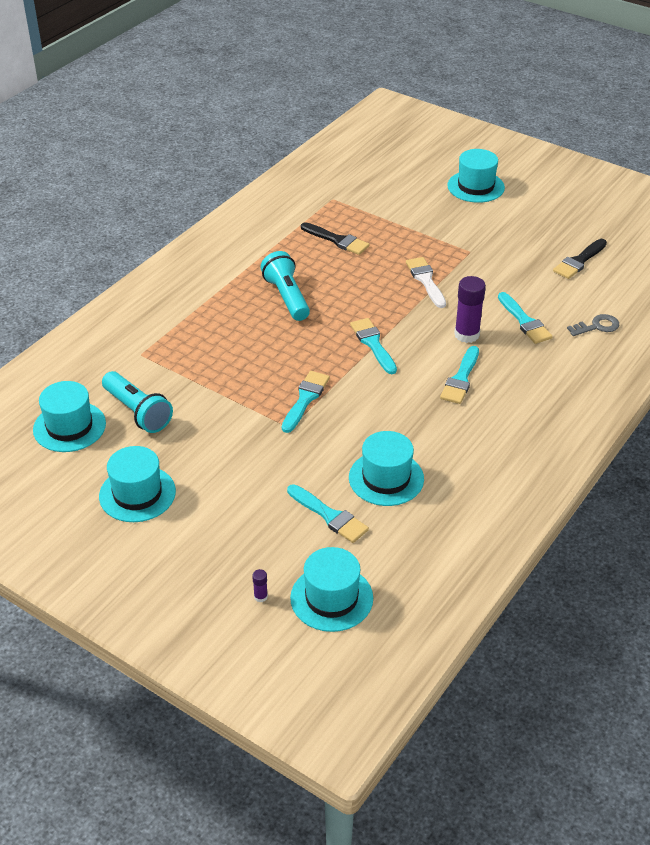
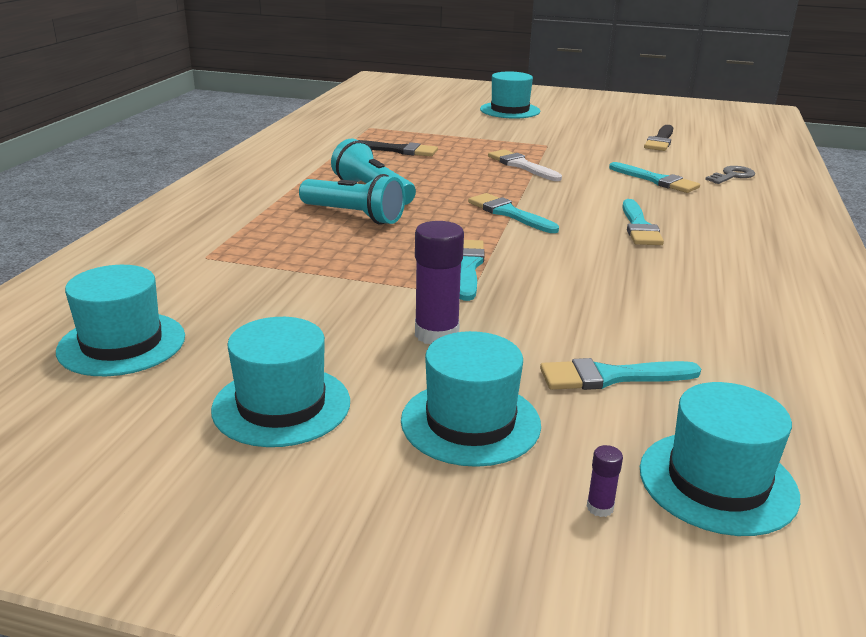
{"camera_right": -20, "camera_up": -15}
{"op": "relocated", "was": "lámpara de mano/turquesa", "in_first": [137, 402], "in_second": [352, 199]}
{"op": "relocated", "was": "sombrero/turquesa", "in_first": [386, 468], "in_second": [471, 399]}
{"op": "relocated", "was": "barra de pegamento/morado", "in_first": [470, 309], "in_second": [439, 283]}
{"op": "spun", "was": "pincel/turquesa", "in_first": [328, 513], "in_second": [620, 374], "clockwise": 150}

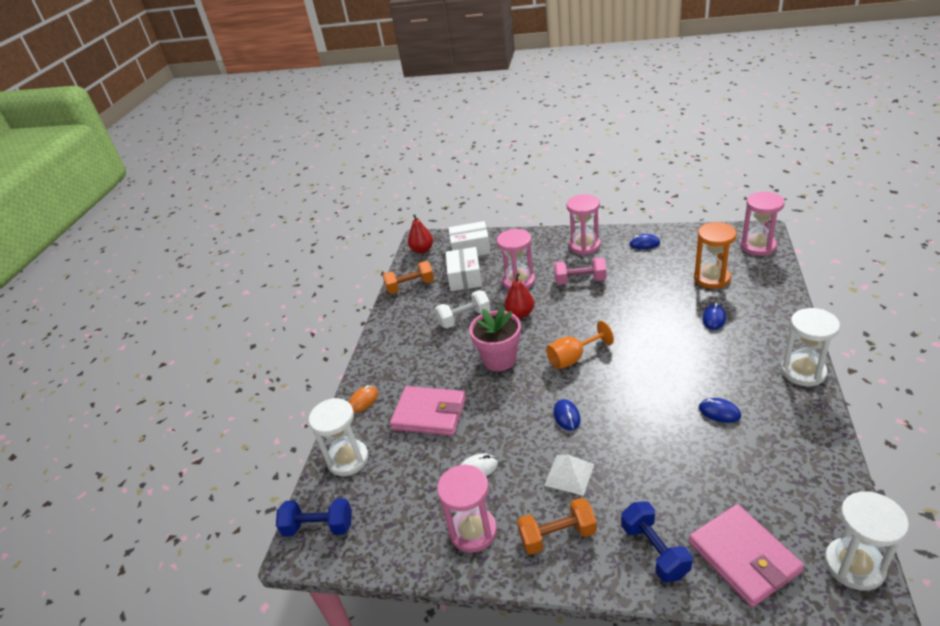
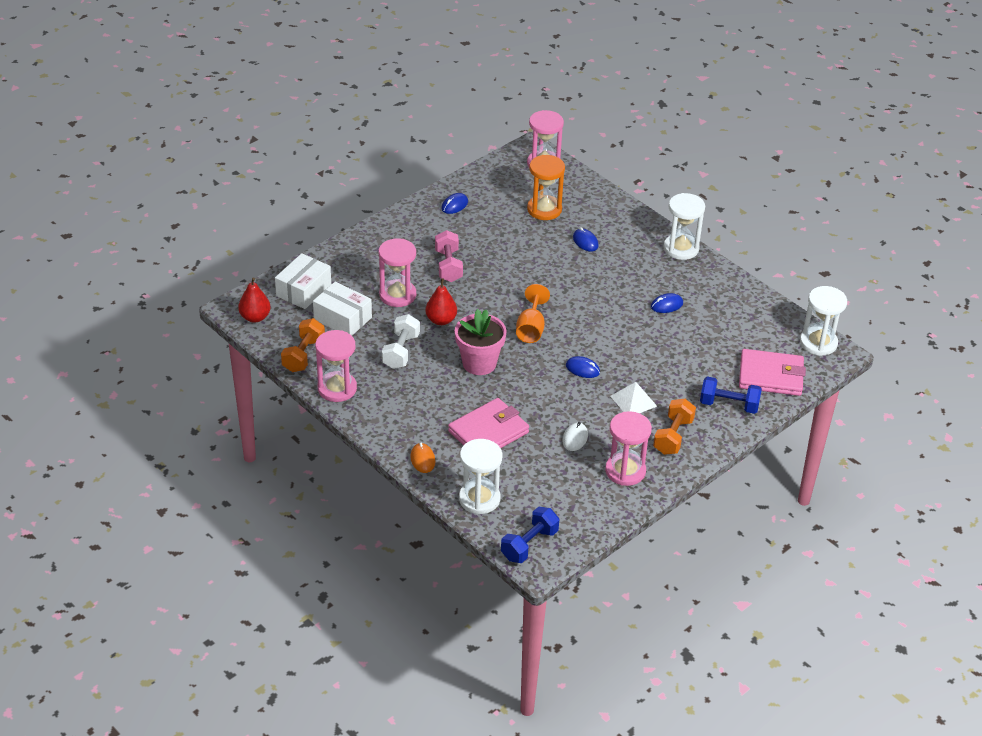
{"camera_right": -60, "camera_up": 5}
{"op": "relocated", "was": "reloj de arena/rosa", "in_first": [584, 224], "in_second": [336, 366]}
{"op": "spun", "was": "mancuerna/rosa", "in_first": [580, 271], "in_second": [449, 256], "clockwise": -45}

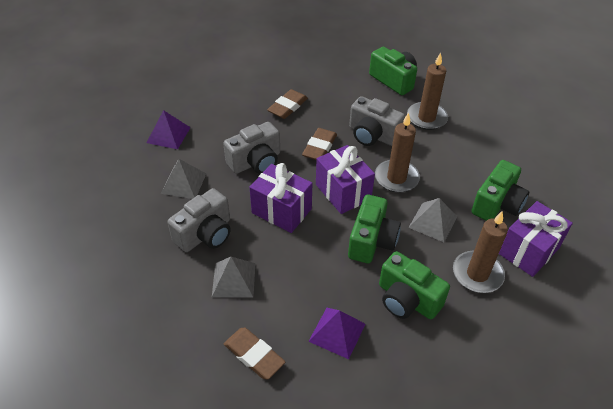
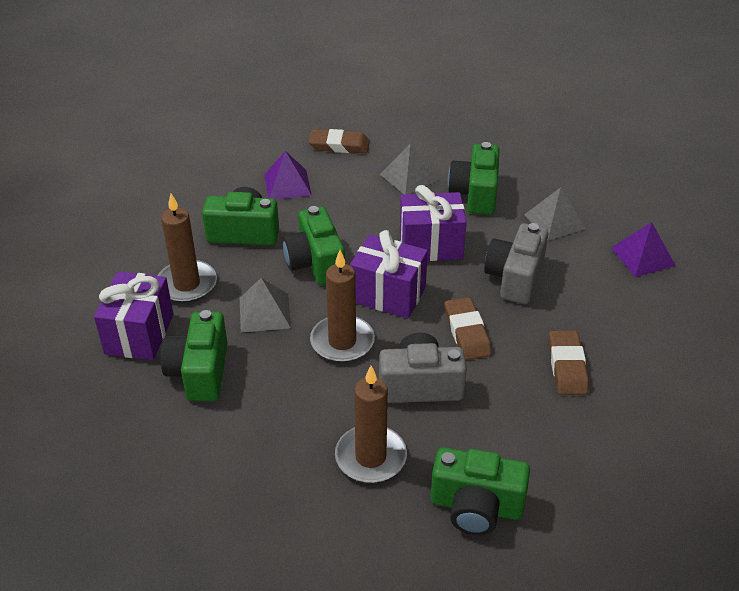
{"camera_right": 145, "camera_up": -5}
{"op": "colour", "was": "cámara/gris", "now": "cámara/verde", "in_first": [199, 220], "in_second": [473, 178]}

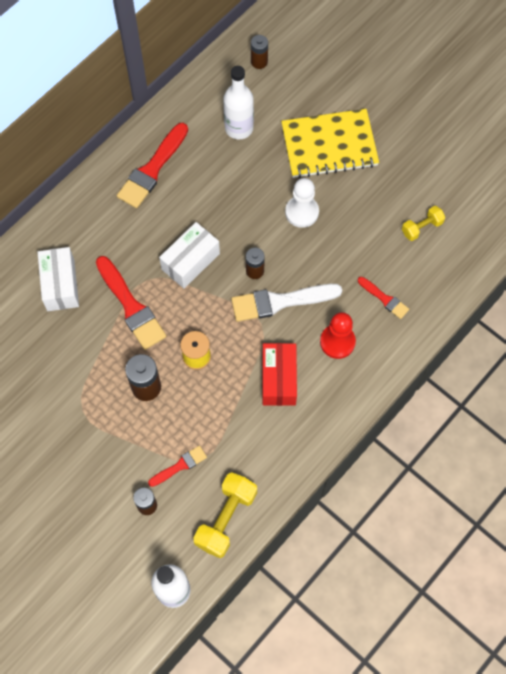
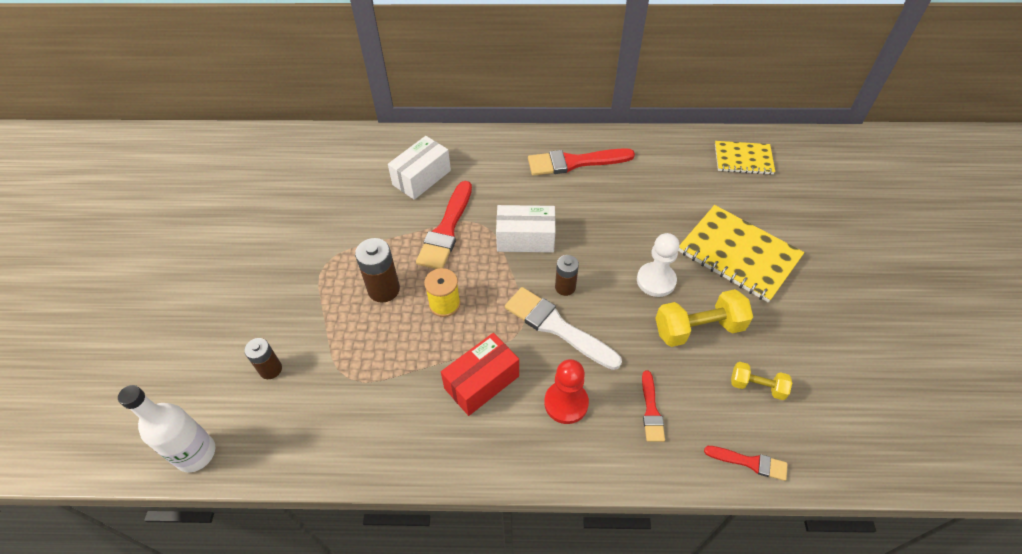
{"camera_right": 50, "camera_up": -15}
{"op": "missing", "was": "botella/blanco", "in_first": [238, 102]}
{"op": "relocated", "was": "pincel/rojo", "in_first": [177, 466], "in_second": [745, 463]}
{"op": "relocated", "was": "mancuerna/amarillo", "in_first": [225, 515], "in_second": [704, 318]}
{"op": "exchanged", "was": "pila/marrón", "now": "cuaderno/amarillo", "in_first": [259, 52], "in_second": [745, 158]}

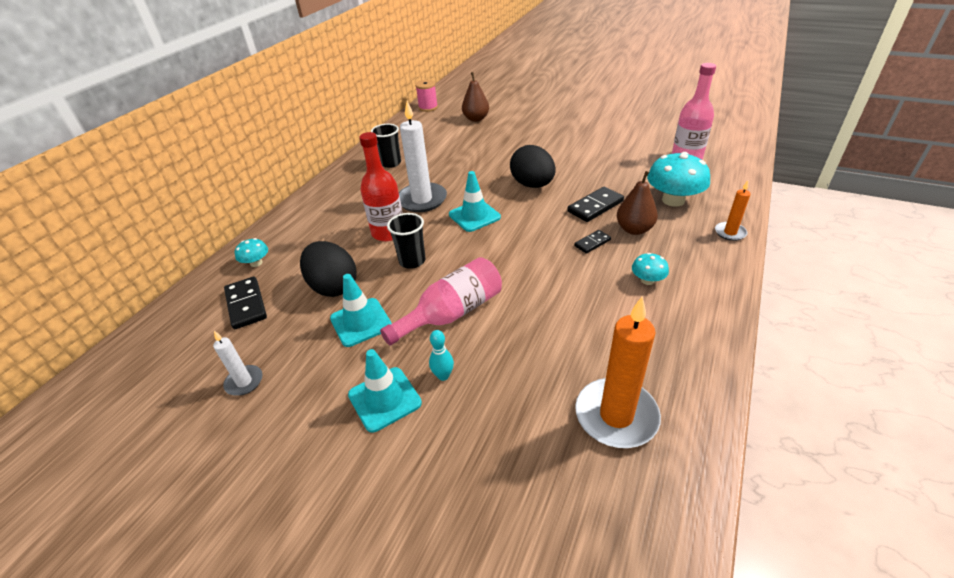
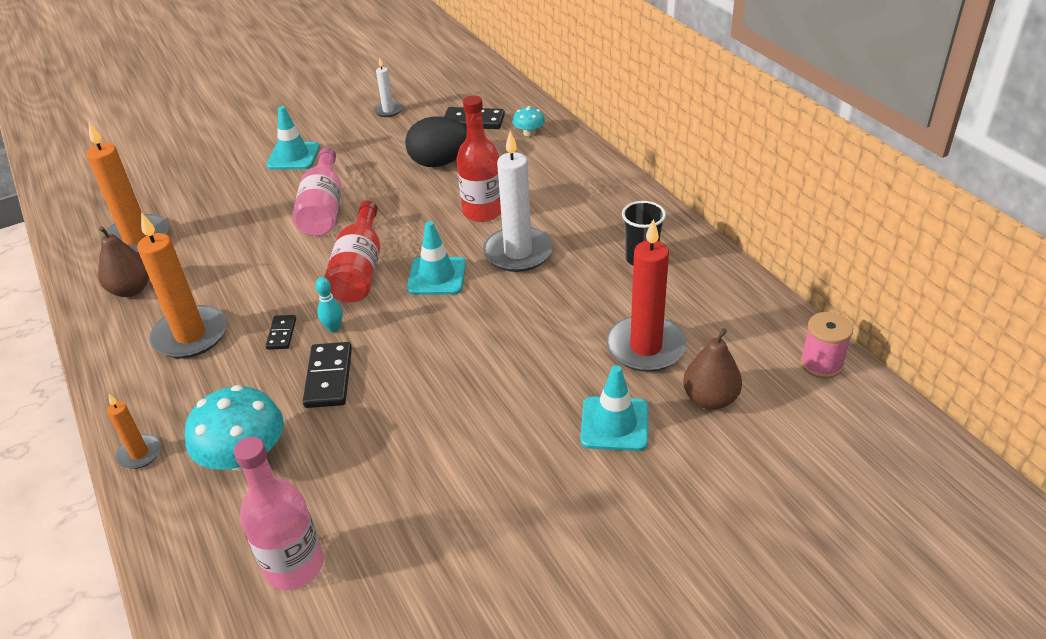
{"camera_right": 125, "camera_up": 0}
{"op": "missing", "was": "vaso/negro", "in_first": [406, 241]}
{"op": "missing", "was": "huevo/negro", "in_first": [533, 166]}
{"op": "appeared", "now": "botella/rojo", "in_second": [352, 252]}
{"op": "appeared", "now": "vela/rojo", "in_second": [646, 295]}
{"op": "relocated", "was": "cono de tráfico/turquesa", "in_first": [361, 310], "in_second": [614, 408]}
{"op": "relocated", "was": "bolo/turquesa", "in_first": [441, 355], "in_second": [329, 304]}
{"op": "relocated", "was": "pera/marrón", "in_first": [637, 203], "in_second": [123, 261]}
{"op": "exchanged", "was": "seta/turquesa", "now": "vela/naranja", "in_first": [650, 269], "in_second": [182, 285]}

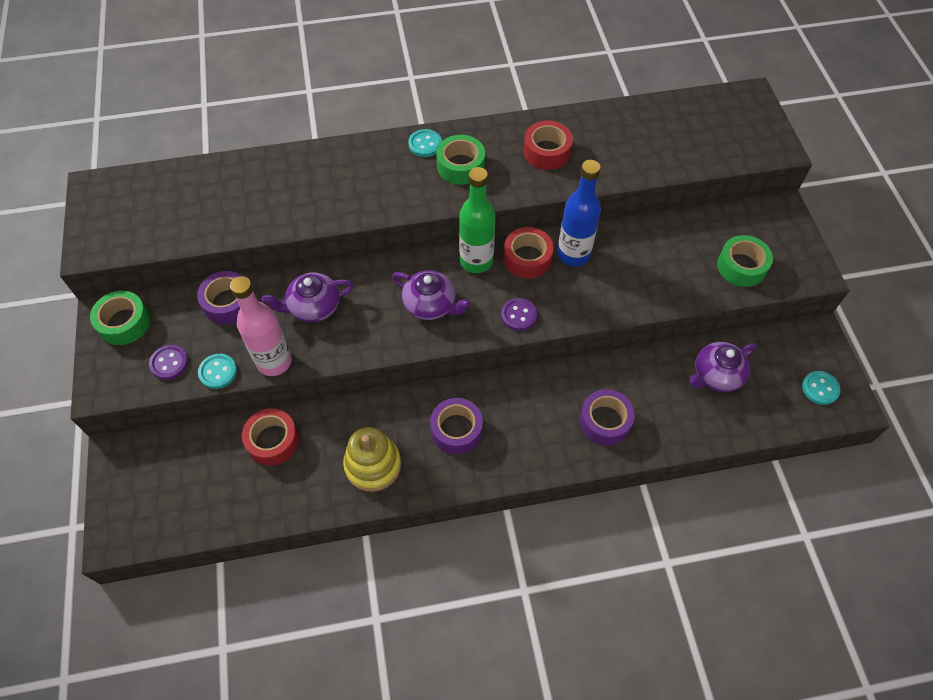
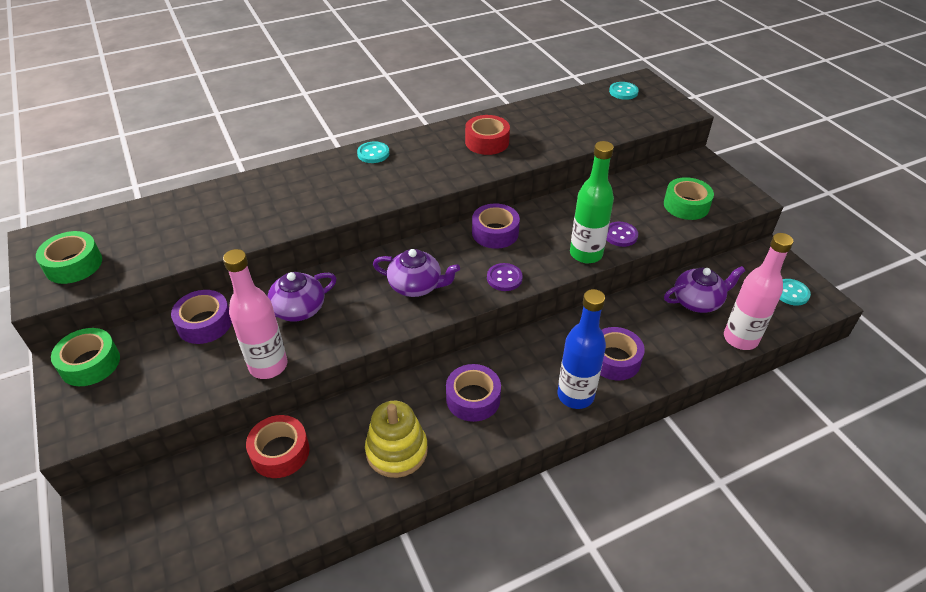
{"camera_right": -15, "camera_up": -15}
{"op": "appeared", "now": "botella/rosa", "in_second": [758, 291]}
{"op": "relocated", "was": "botón/morado", "in_first": [168, 362], "in_second": [622, 234]}
{"op": "relocated", "was": "botón/turquesa", "in_first": [217, 371], "in_second": [624, 91]}
{"op": "relocated", "was": "cinta adhesiva/verde", "in_first": [460, 160], "in_second": [69, 257]}
{"op": "relocated", "was": "botella/verde", "in_first": [477, 220], "in_second": [592, 202]}
{"op": "relocated", "was": "botella/azul", "in_first": [579, 213], "in_second": [581, 349]}
{"op": "colour", "was": "cinta adhesiva/rojo", "now": "cinta adhesiva/morado", "in_first": [529, 253], "in_second": [496, 226]}
{"op": "spun", "was": "tetera/morado", "in_first": [723, 367], "in_second": [704, 289], "clockwise": -150}

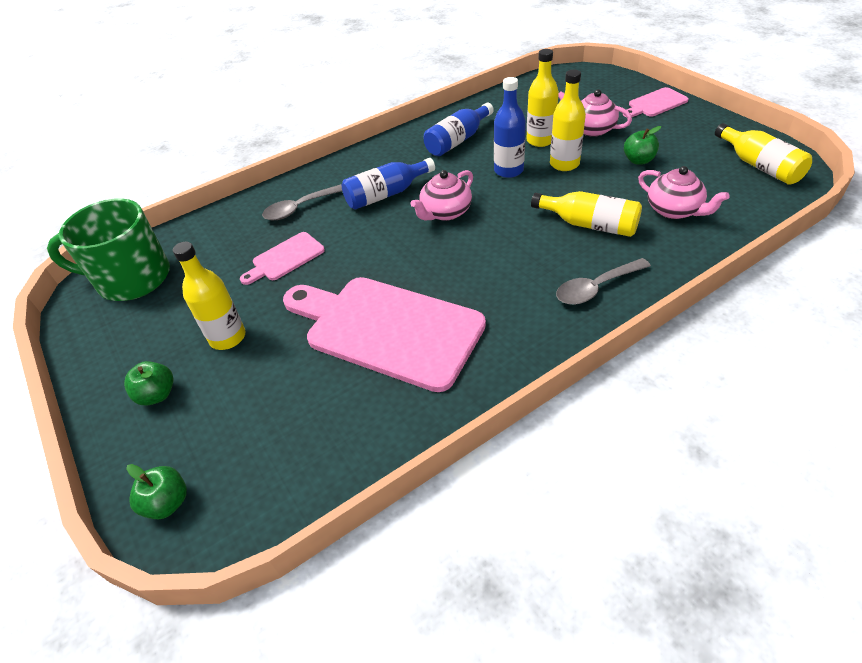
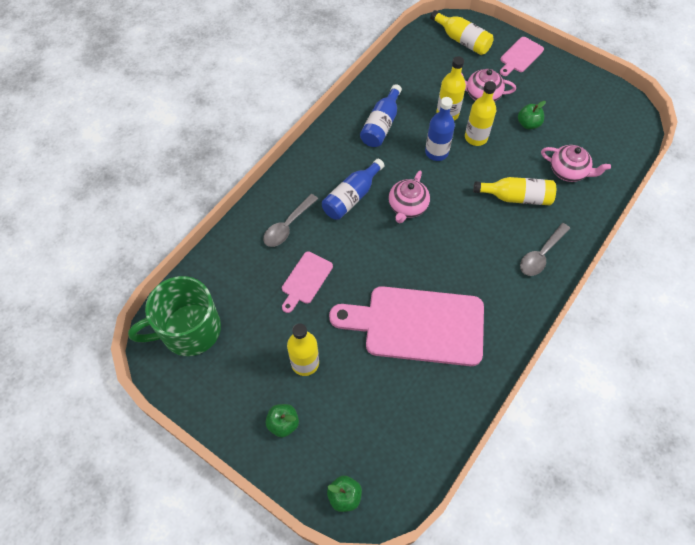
{"camera_right": -25, "camera_up": 15}
{"op": "relocated", "was": "botella/amarillo", "in_first": [763, 154], "in_second": [462, 32]}

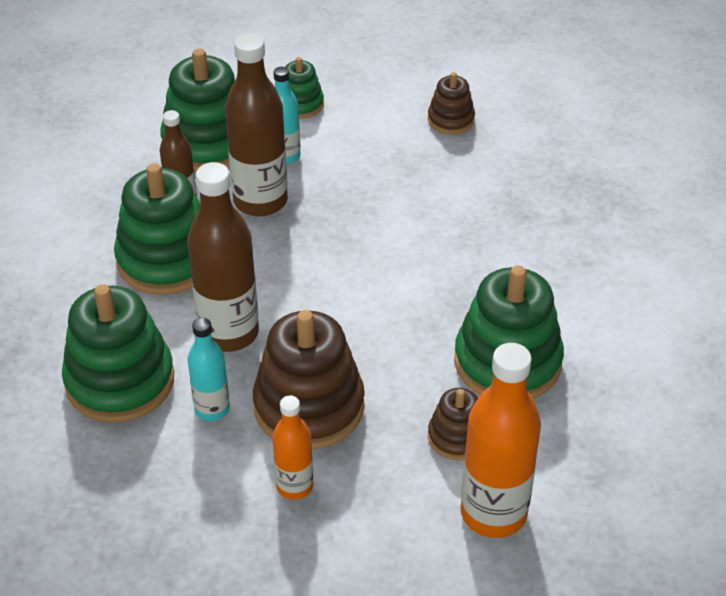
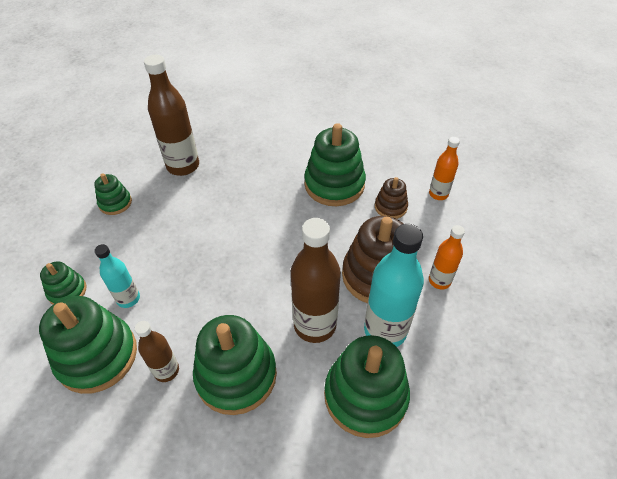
{"camera_right": -90, "camera_up": 5}
{"op": "relocated", "was": "botella/marrón", "in_first": [256, 124], "in_second": [171, 115]}
{"op": "colour", "was": "juguete apilable/marrón", "now": "juguete apilable/verde", "in_first": [451, 103], "in_second": [113, 194]}
{"op": "size", "was": "botella/turquesa", "in_first": [209, 369], "in_second": [394, 285], "ratio": 1.78}
{"op": "size", "was": "botella/naranja", "in_first": [500, 440], "in_second": [444, 168], "ratio": 0.56}

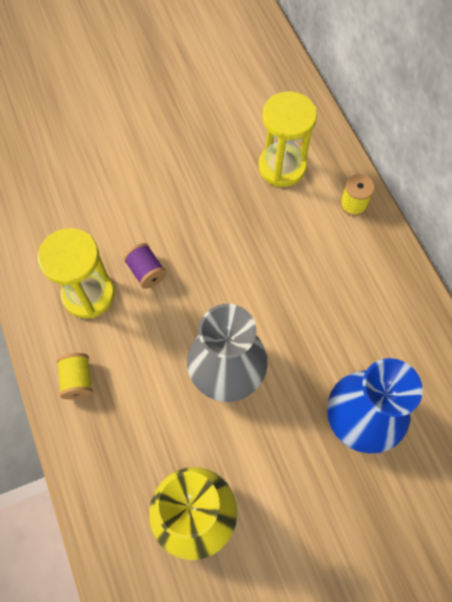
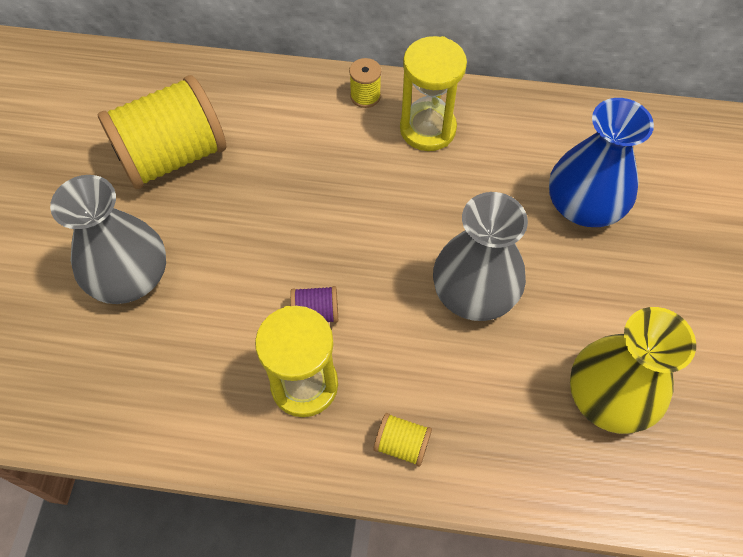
{"camera_right": -60, "camera_up": -5}
{"op": "appeared", "now": "florero/gris", "in_second": [108, 239]}
{"op": "appeared", "now": "carrete/amarillo", "in_second": [162, 132]}
{"op": "relocated", "was": "reloj de arena/amarillo", "in_first": [287, 139], "in_second": [433, 93]}

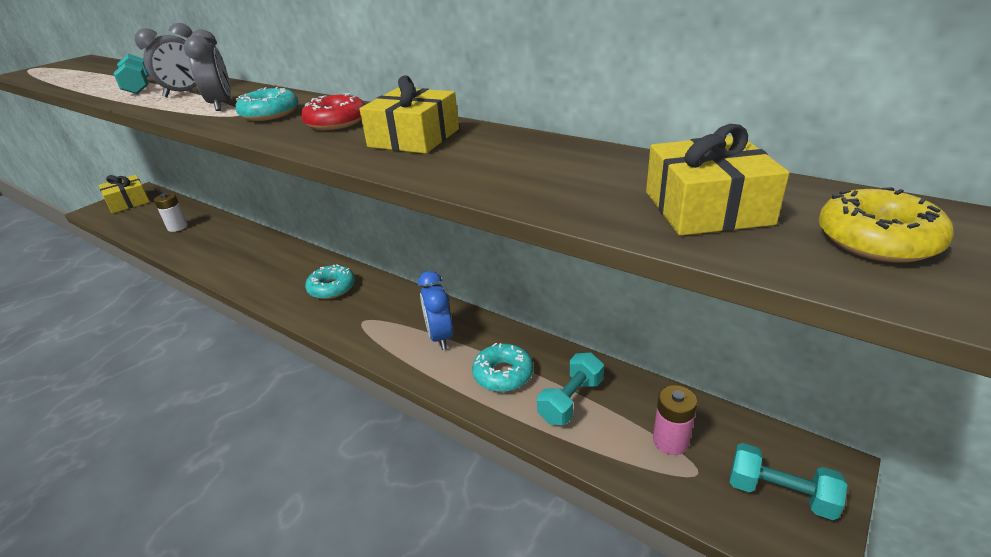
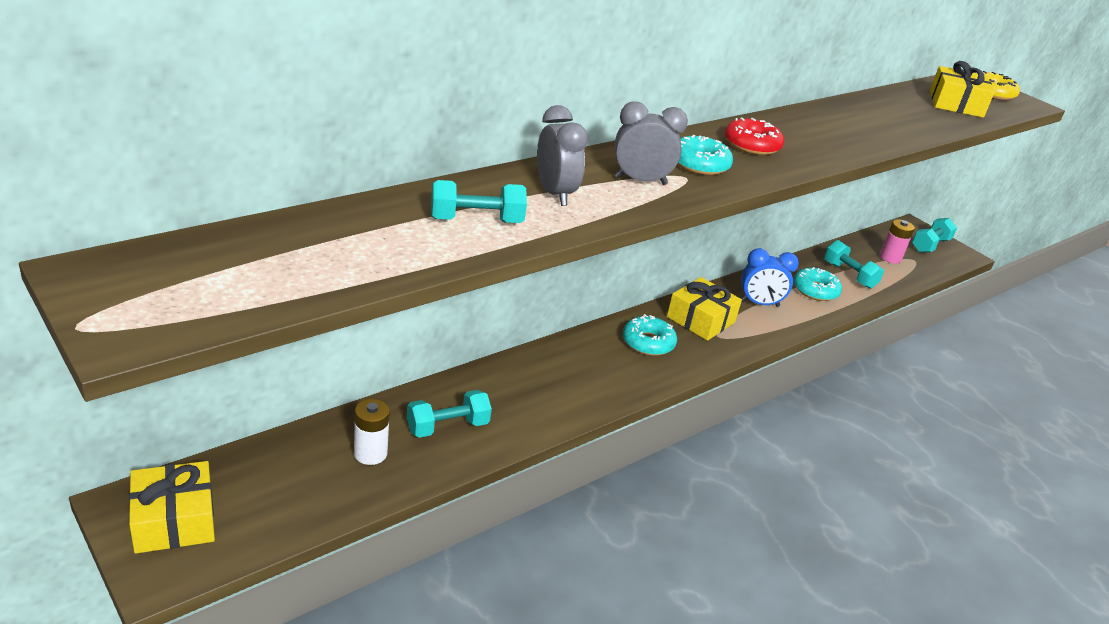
{"camera_right": -80, "camera_up": 0}
{"op": "appeared", "now": "mancuerna/turquesa", "in_second": [449, 414]}
{"op": "relocated", "was": "regalo/amarillo", "in_first": [409, 114], "in_second": [704, 309]}

